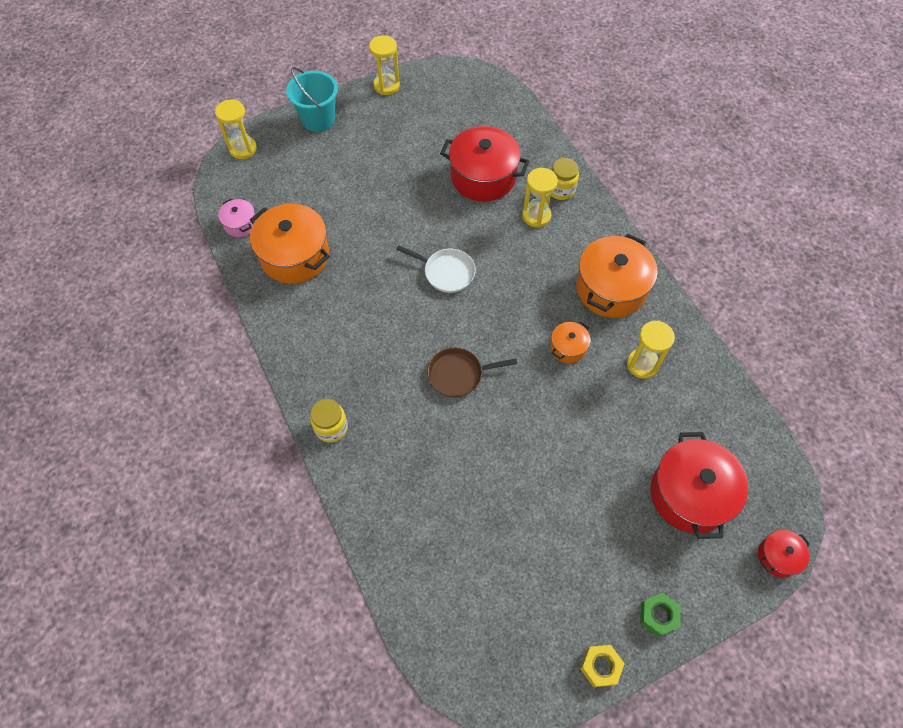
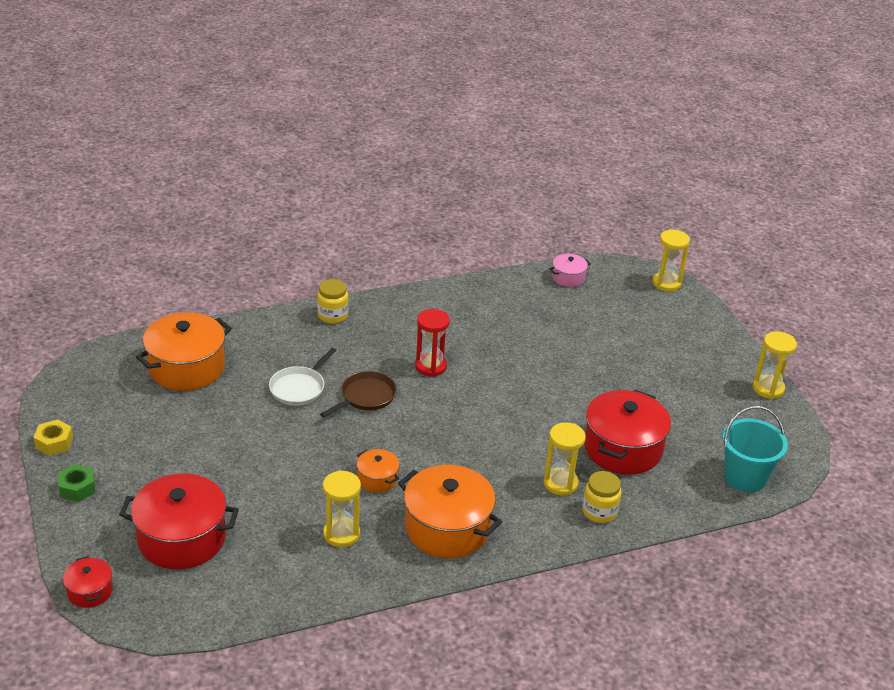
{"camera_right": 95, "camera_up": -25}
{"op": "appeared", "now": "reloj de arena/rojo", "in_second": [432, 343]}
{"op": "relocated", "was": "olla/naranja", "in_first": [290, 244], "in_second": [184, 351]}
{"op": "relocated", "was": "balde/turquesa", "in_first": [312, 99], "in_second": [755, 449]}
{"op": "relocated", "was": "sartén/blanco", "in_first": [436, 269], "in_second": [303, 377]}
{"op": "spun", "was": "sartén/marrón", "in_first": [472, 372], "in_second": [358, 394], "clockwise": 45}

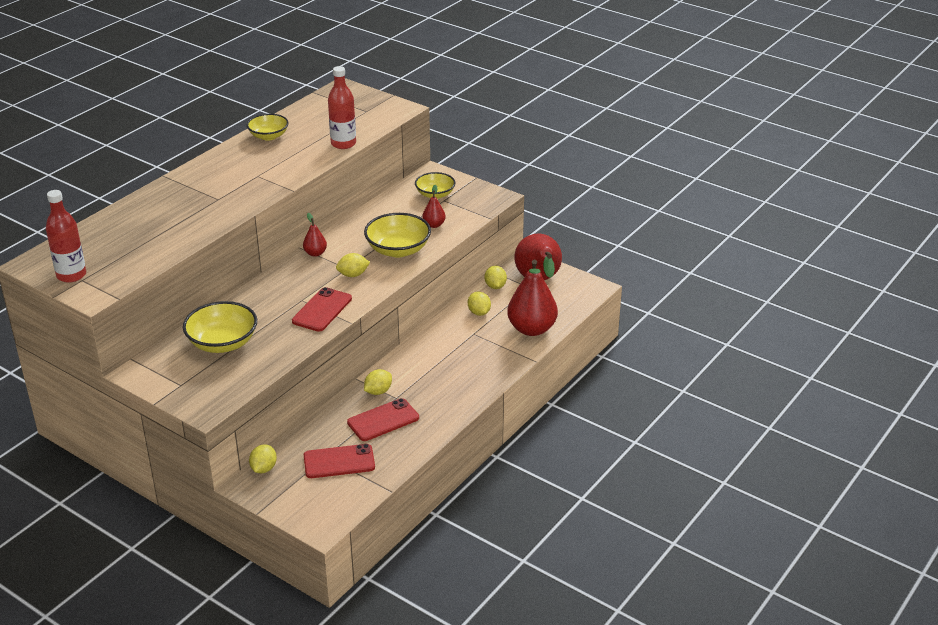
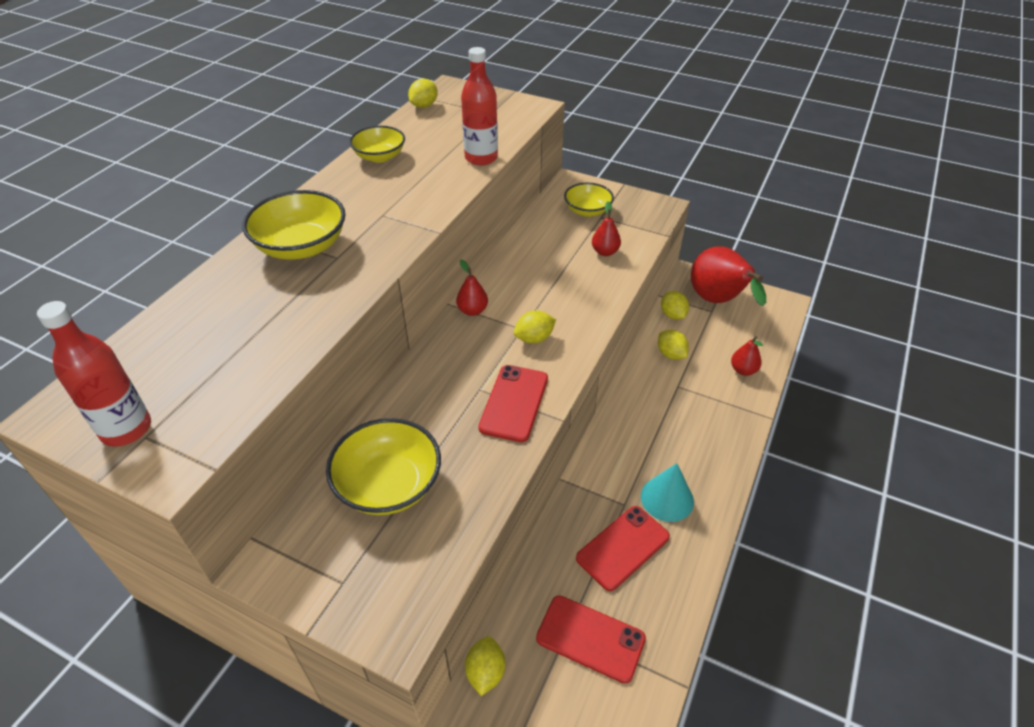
{"camera_right": -10, "camera_up": 10}
{"op": "appeared", "now": "cono/turquesa", "in_second": [667, 492]}
{"op": "relocated", "was": "cuenco/amarillo", "in_first": [397, 235], "in_second": [294, 225]}
{"op": "relocated", "was": "limón/amarillo", "in_first": [378, 382], "in_second": [423, 93]}
{"op": "spun", "was": "móvil/rojo", "in_first": [339, 461], "in_second": [591, 639], "clockwise": 45}
{"op": "size", "was": "pera/rojo", "in_first": [532, 297], "in_second": [747, 356], "ratio": 0.47}

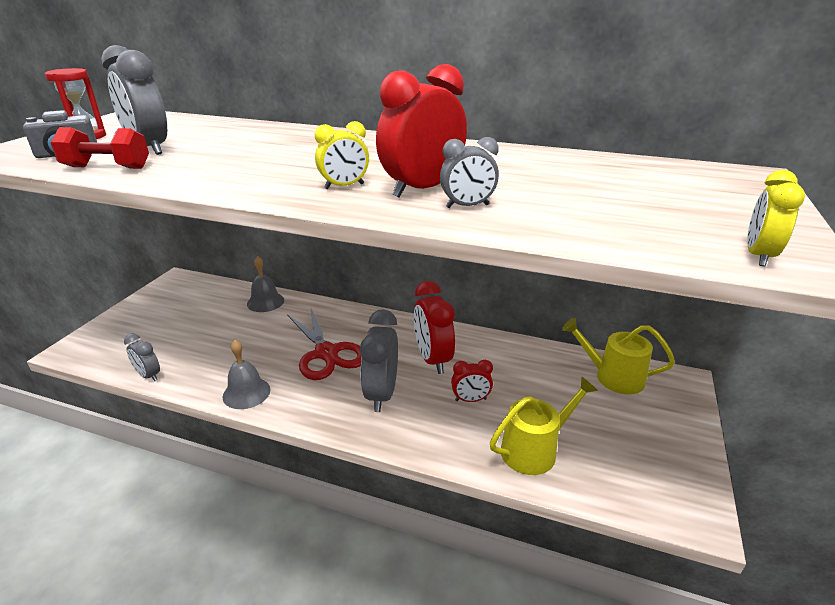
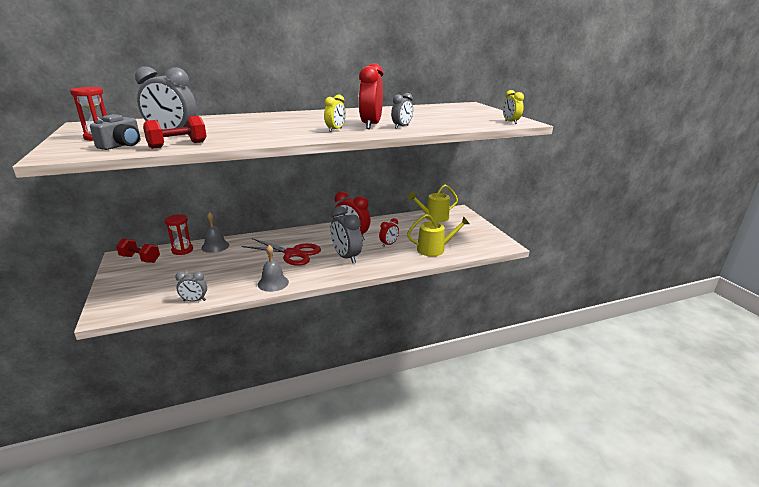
{"camera_right": -40, "camera_up": -5}
{"op": "appeared", "now": "mancuerna/rojo", "in_second": [138, 250]}
{"op": "appeared", "now": "reloj de arena/rojo", "in_second": [179, 234]}
{"op": "spun", "was": "regadera/amarillo", "in_first": [544, 426], "in_second": [438, 235], "clockwise": 60}

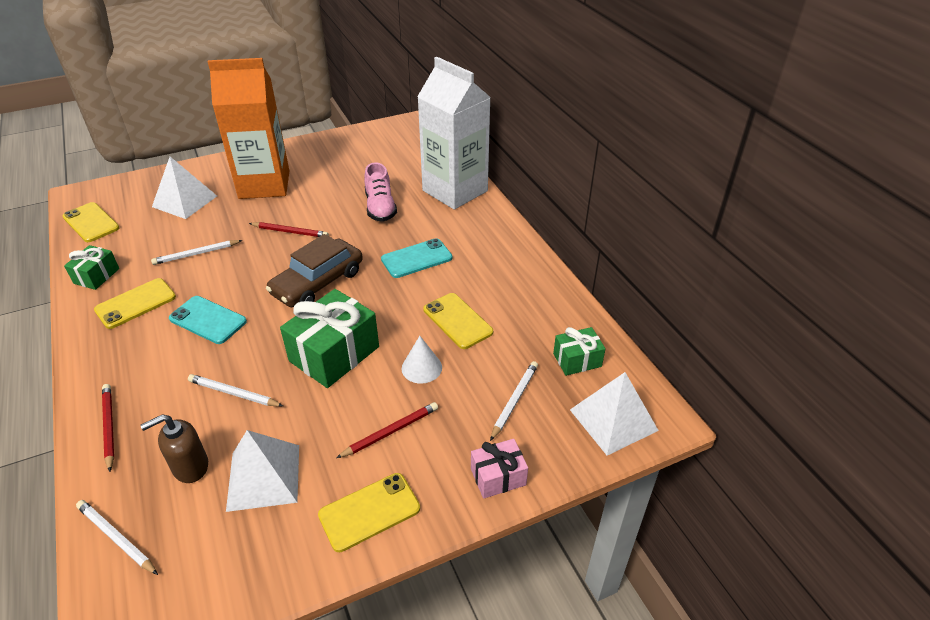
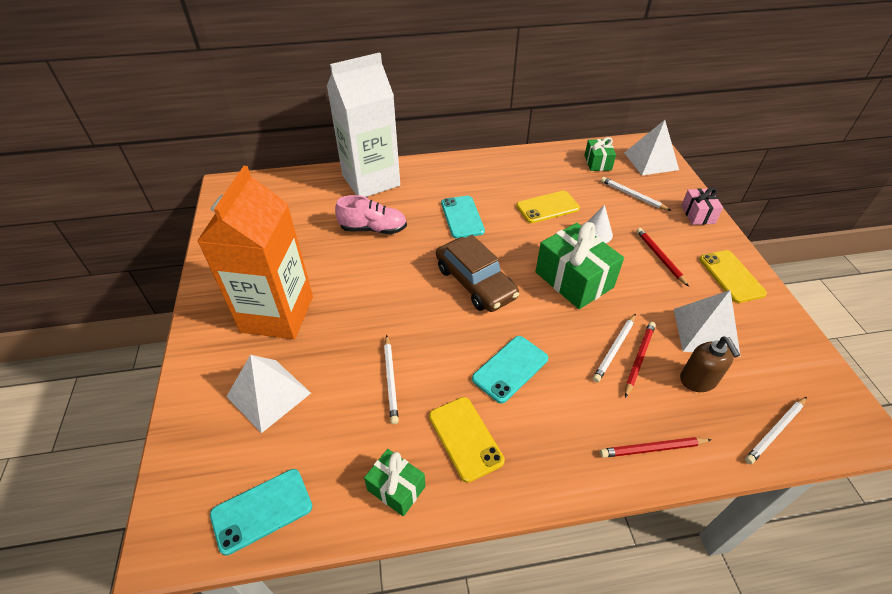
{"camera_right": -75, "camera_up": 5}
{"op": "relocated", "was": "lápiz/rojo", "in_first": [289, 229], "in_second": [640, 360]}
{"op": "colour", "was": "móvil/amarillo", "now": "móvil/turquesa", "in_first": [91, 222], "in_second": [261, 512]}

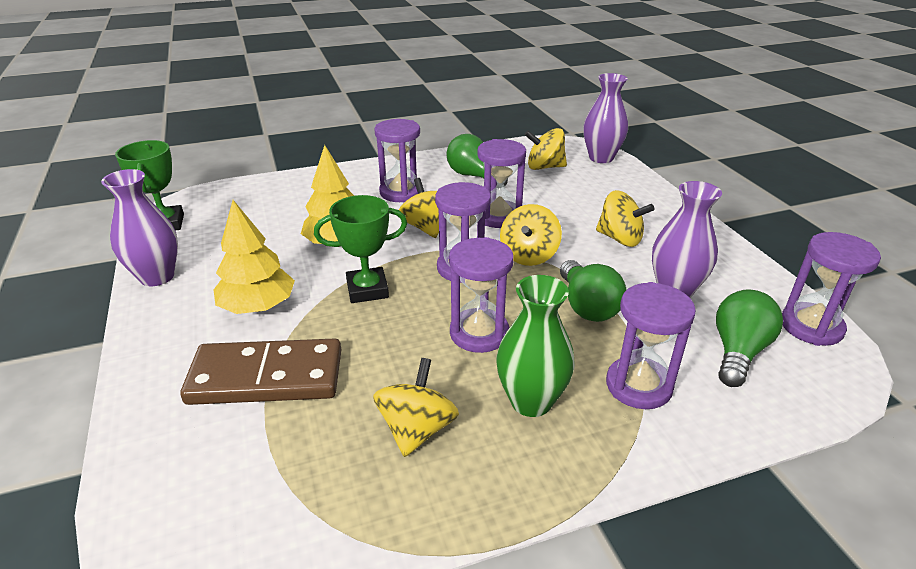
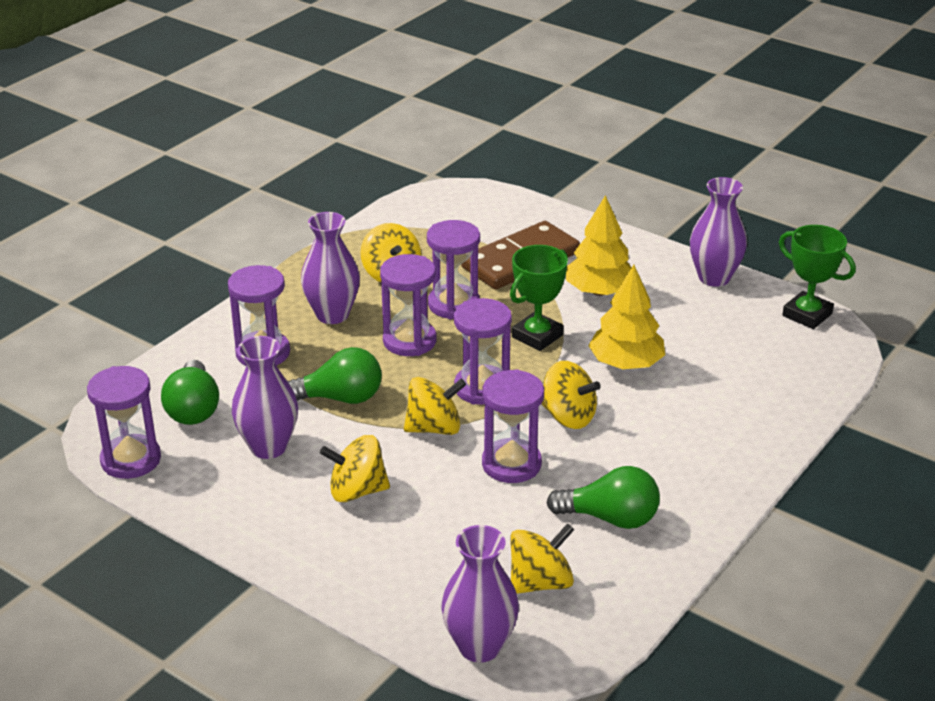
{"camera_right": 145, "camera_up": 0}
{"op": "relocated", "was": "reloj de arena/morado", "in_first": [397, 160], "in_second": [453, 269]}
{"op": "colour", "was": "florero/verde", "now": "florero/morado", "in_first": [535, 346], "in_second": [330, 268]}
{"op": "spun", "was": "peonza/amarillo", "in_first": [531, 235], "in_second": [435, 406], "clockwise": 90}
{"op": "spun", "was": "bombilla/verde", "in_first": [593, 291], "in_second": [335, 375], "clockwise": 135}

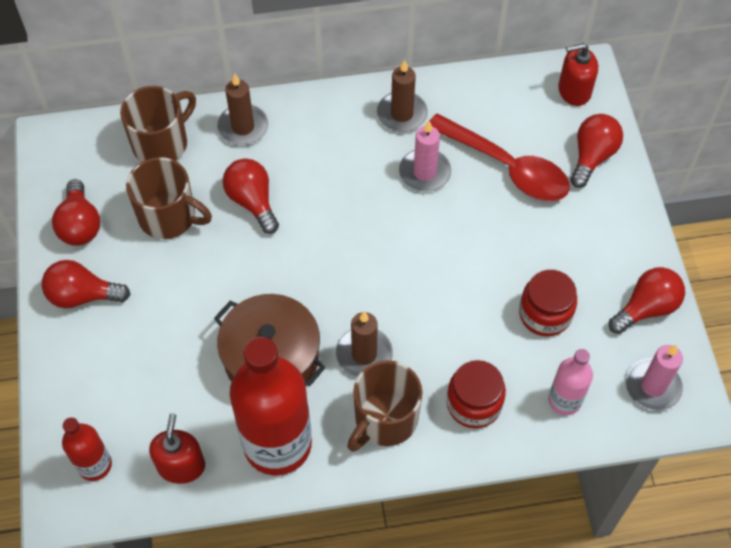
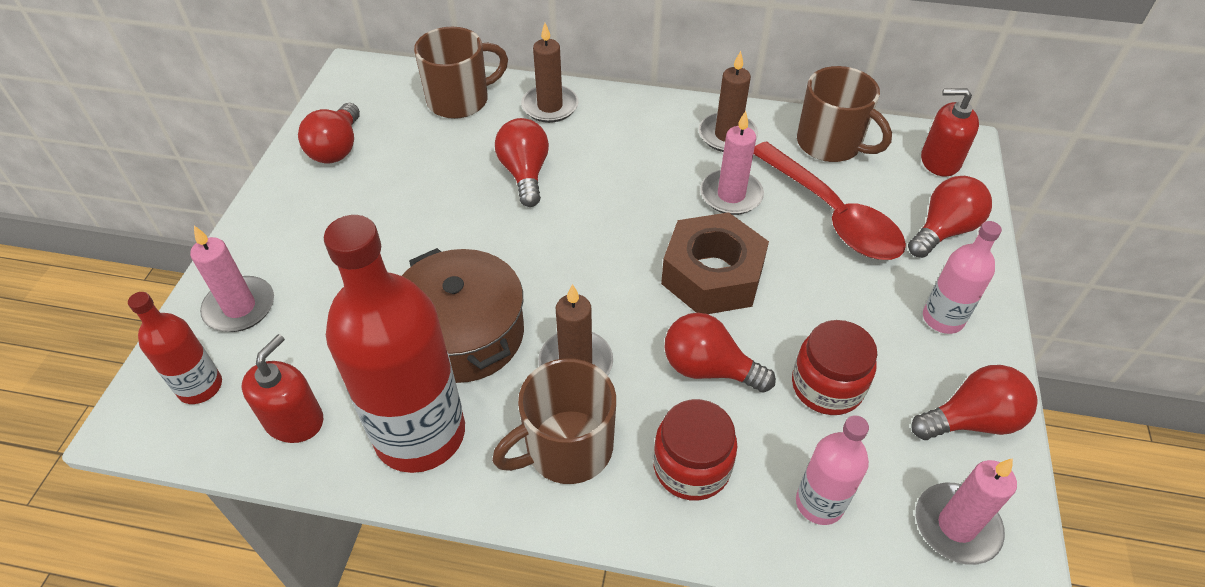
{"camera_right": 20, "camera_up": -10}
{"op": "appeared", "now": "vela/rosa", "in_second": [232, 279]}
{"op": "appeared", "now": "tuerca/marrón", "in_second": [715, 263]}
{"op": "appeared", "now": "botella/rosa", "in_second": [962, 277]}
{"op": "relocated", "was": "bombilla/rojo", "in_first": [86, 284], "in_second": [720, 352]}
{"op": "relocated", "was": "taza/marrón", "in_first": [169, 198], "in_second": [844, 114]}

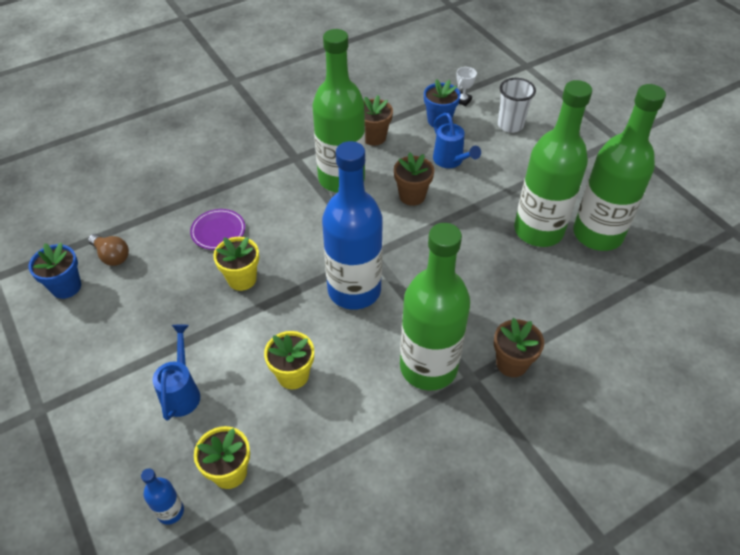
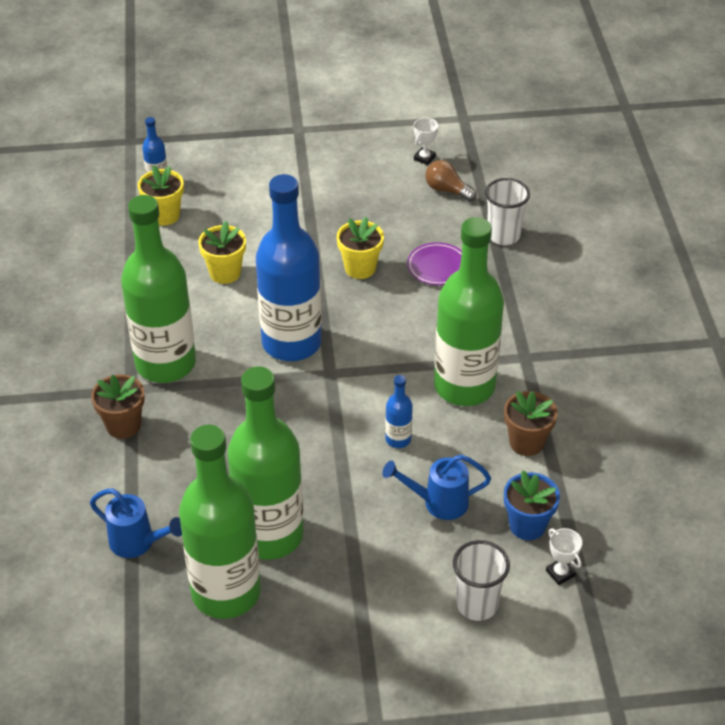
{"camera_right": 115, "camera_up": -5}
{"op": "appeared", "now": "vaso/blanco", "in_second": [507, 211]}
{"op": "relocated", "was": "regadera/azul", "in_first": [176, 372], "in_second": [136, 523]}
{"op": "exchanged", "was": "maceta/azul", "now": "trofeo/blanco", "in_first": [54, 271], "in_second": [426, 141]}
{"op": "exchanged", "was": "maceta/marrón", "now": "botella/azul", "in_first": [414, 179], "in_second": [399, 411]}
{"op": "spun", "was": "bombilla/marrón", "in_first": [108, 250], "in_second": [450, 181], "clockwise": 60}

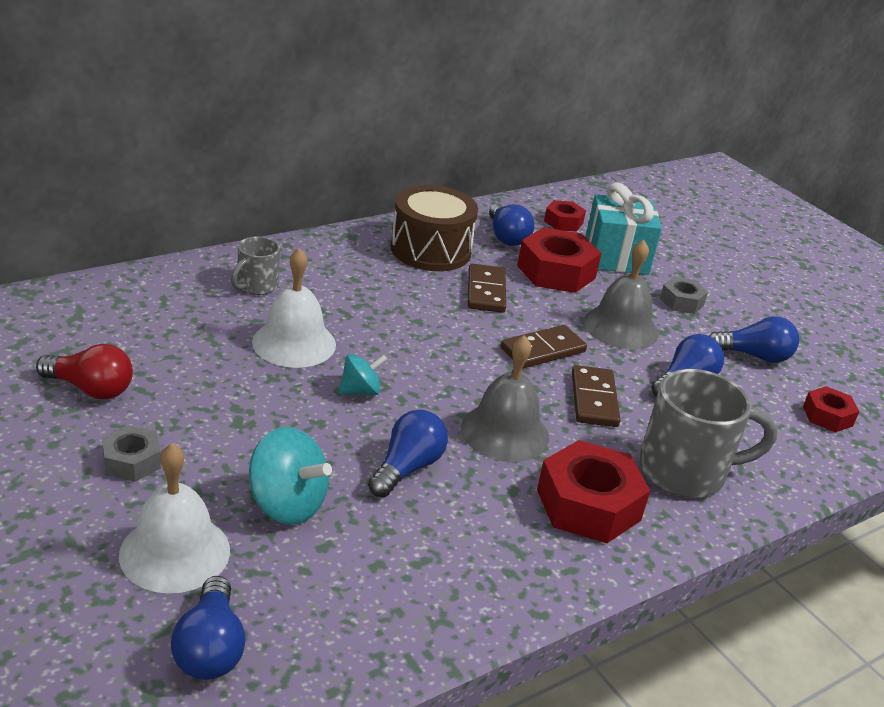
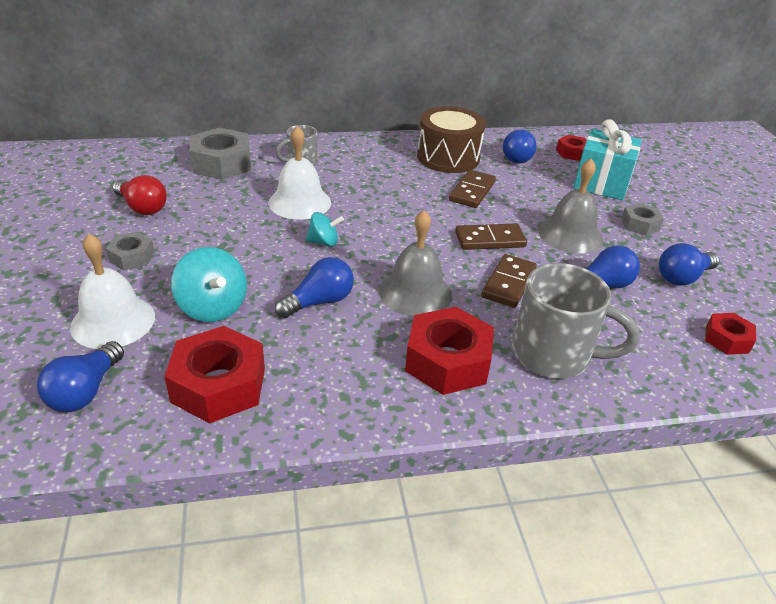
{"camera_right": 25, "camera_up": 5}
{"op": "appeared", "now": "tuerca/gris", "in_second": [220, 154]}
{"op": "relocated", "was": "tuerca/rojo", "in_first": [559, 260], "in_second": [214, 374]}
{"op": "spun", "was": "bombilla/azul", "in_first": [754, 339], "in_second": [689, 264], "clockwise": 120}

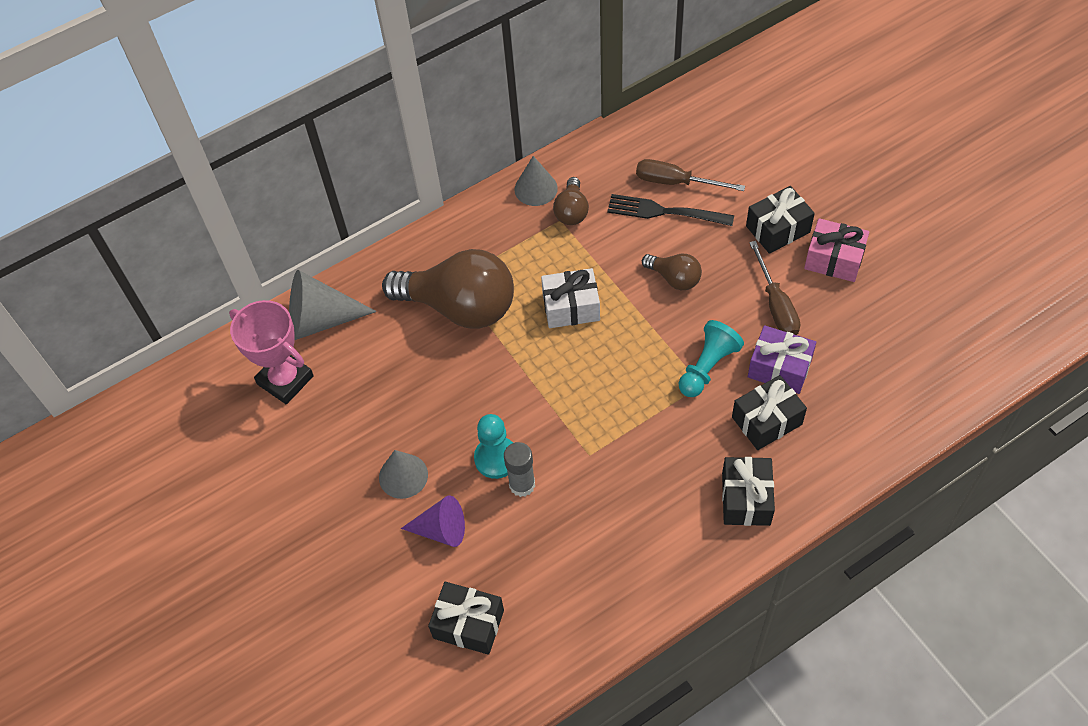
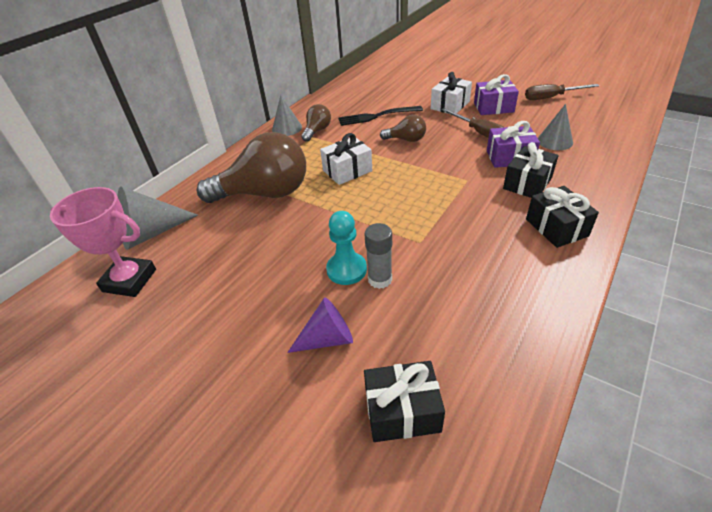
{"camera_right": -25, "camera_up": -15}
{"op": "missing", "was": "peón/turquesa", "in_first": [711, 358]}
{"op": "relocated", "was": "cono/gris", "in_first": [403, 474], "in_second": [555, 127]}
{"op": "relocated", "was": "destornillador/marrón", "in_first": [690, 175], "in_second": [562, 92]}
{"op": "colour", "was": "regalo/negro", "now": "regalo/blanco", "in_first": [780, 220], "in_second": [451, 93]}
{"op": "colour", "was": "regalo/rosa", "now": "regalo/morado", "in_first": [836, 250], "in_second": [496, 94]}
{"op": "spun", "was": "bombilla/marrón", "in_first": [571, 201], "in_second": [316, 123], "clockwise": -135}

